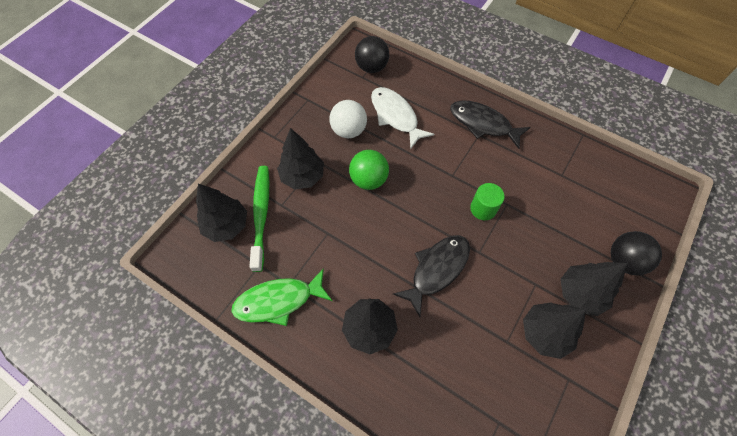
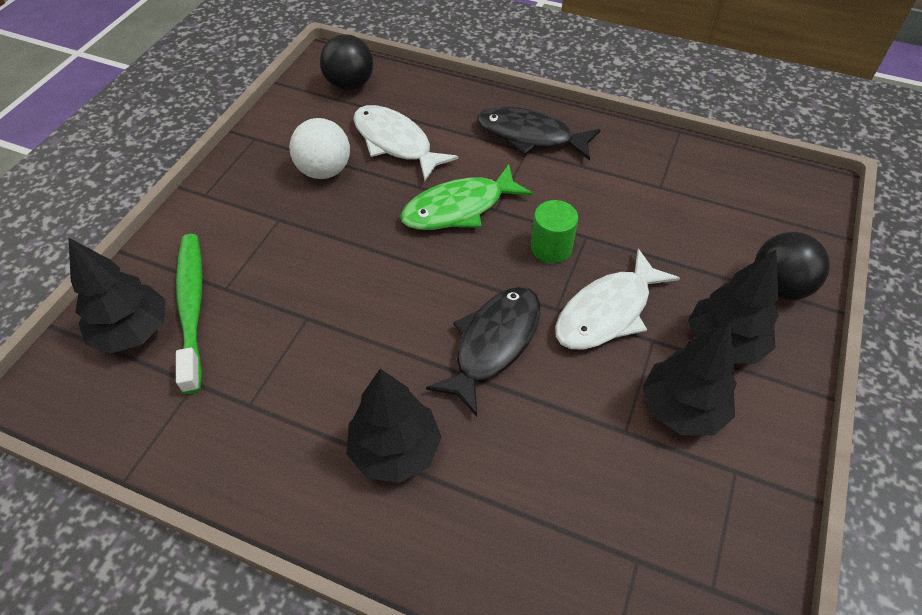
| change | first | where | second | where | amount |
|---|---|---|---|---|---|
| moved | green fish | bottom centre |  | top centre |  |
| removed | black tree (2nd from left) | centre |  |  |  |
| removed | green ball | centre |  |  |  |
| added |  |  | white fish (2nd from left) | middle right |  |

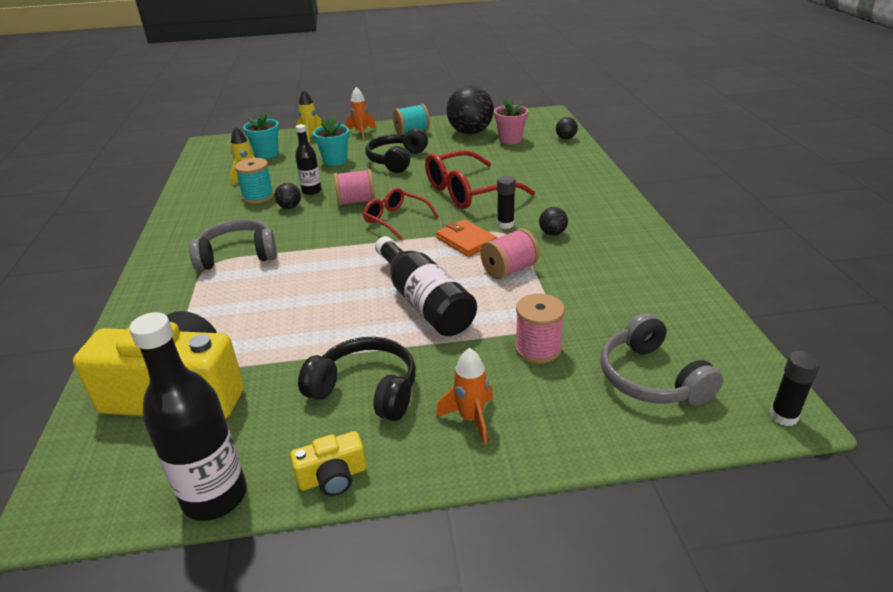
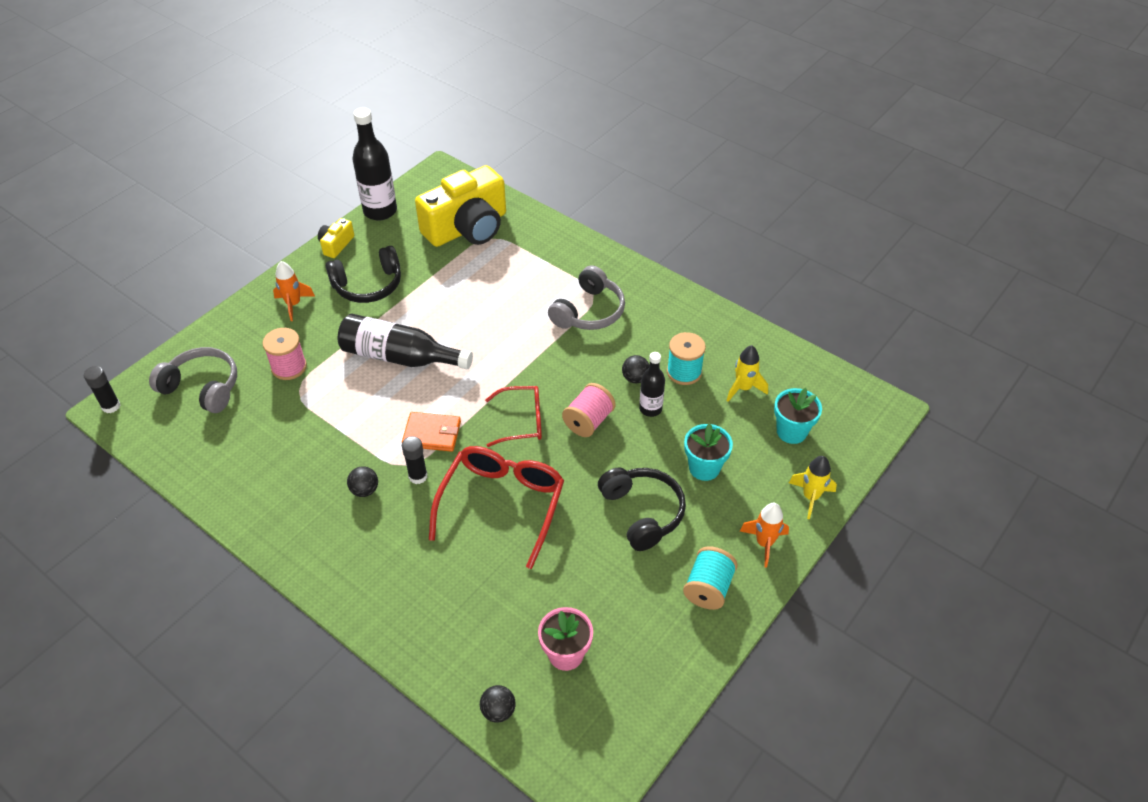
| change | first | where | second | where | amount |
|---|---|---|---|---|---|
| removed | black ball (2nd from left) | top centre |  |  |  |
| removed | pink spool (2nd from left) | centre |  |  |  |

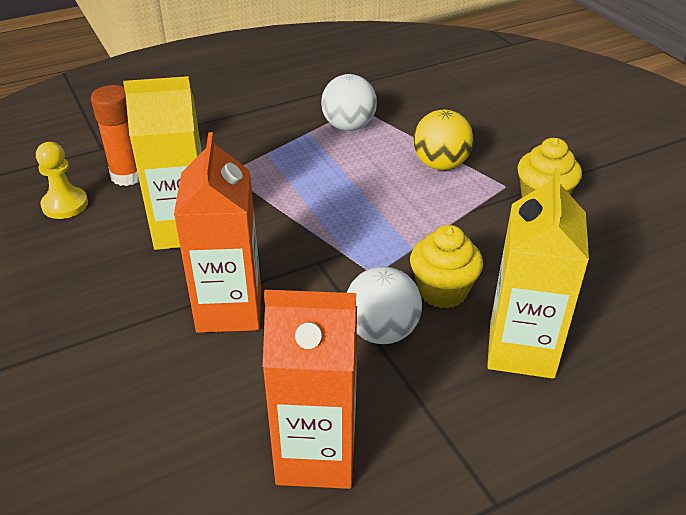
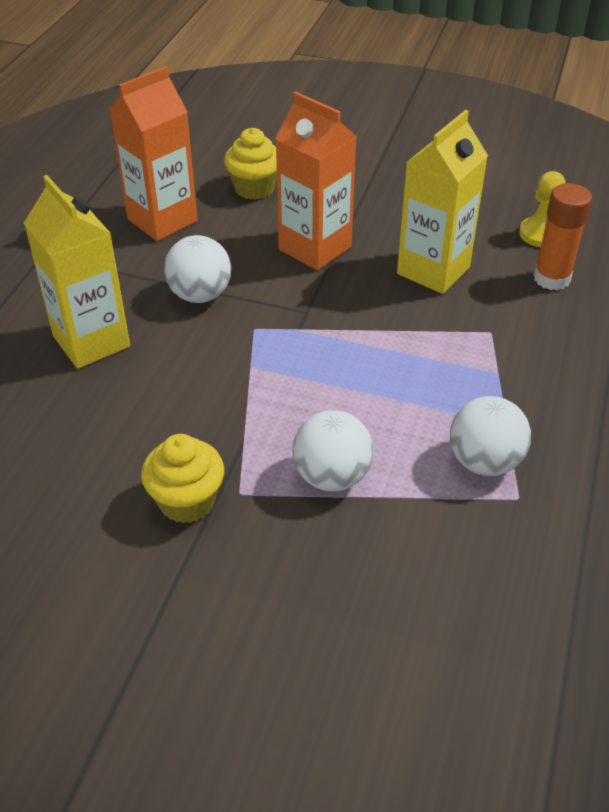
| change | first | where | second | where | amount |
|---|---|---|---|---|---|
| moved | yellow cupcake (1st from left in the first image) | centre | yellow cupcake (2nd from left) | top centre |  |
| recoloured | yellow ball | top centre | white ball (2nd from left) | centre |  |

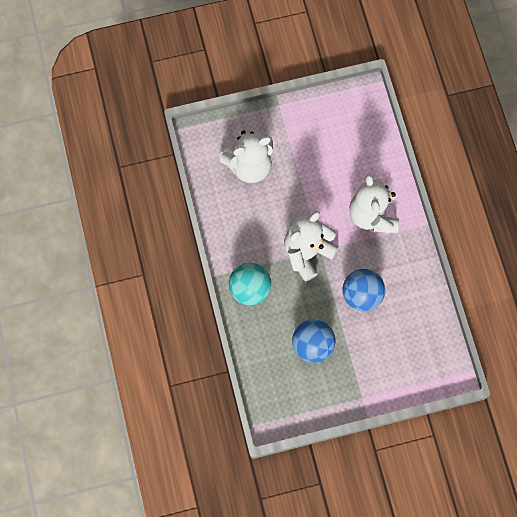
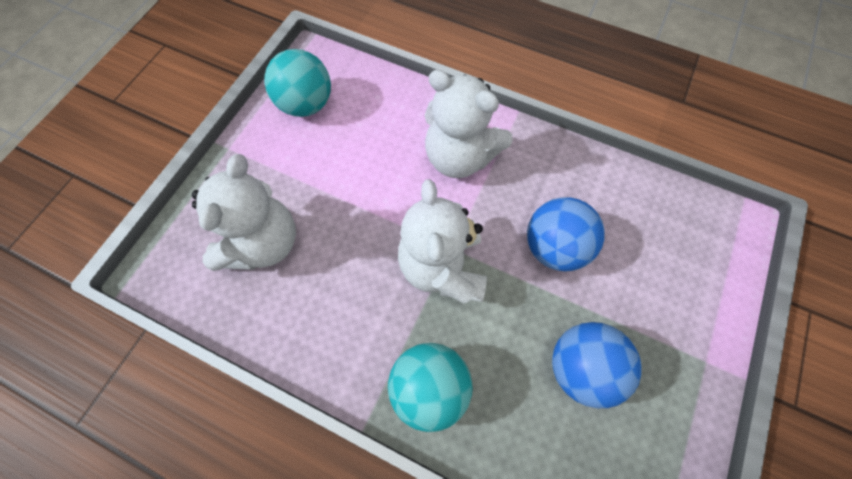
| change | first | where | second | where | amount |
|---|---|---|---|---|---|
| added |  |  | turquoise ball (1st from left) | top centre |  |

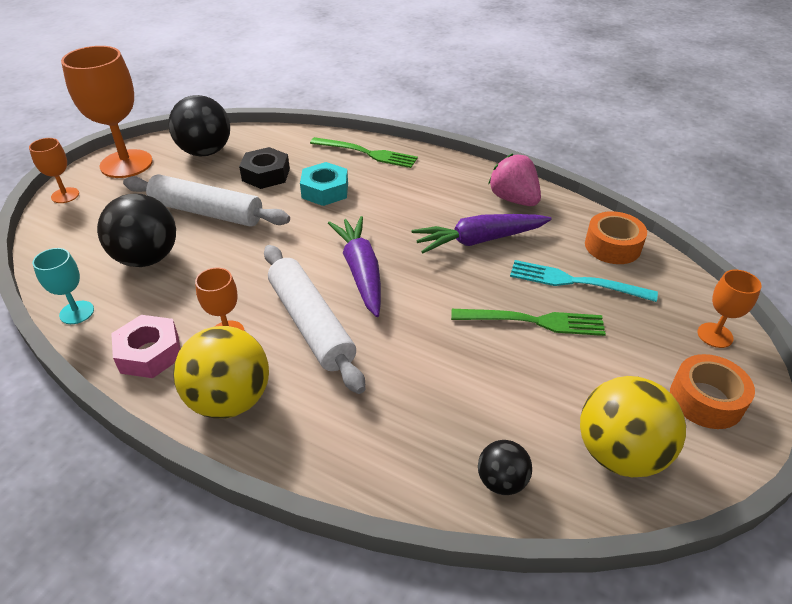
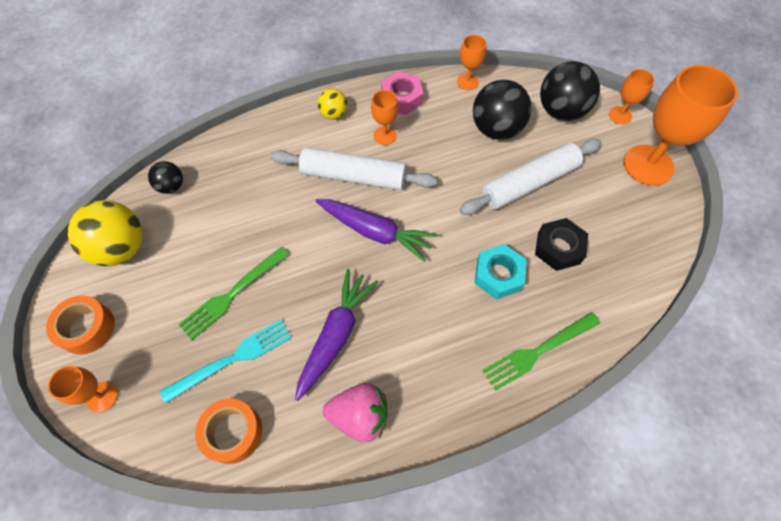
| change | first | where | second | where | amount |
|---|---|---|---|---|---|
| recoloured | turquoise goblet | middle left | orange goblet (3rd from left) | top centre |  |
| moved | black ball (2nd from left in the first image) | top left | black ball (3rd from left) | top right |  |
| resized | yellow ball (1st from left in the first image) | middle left | yellow ball (2nd from left) | top centre | x0.53 |

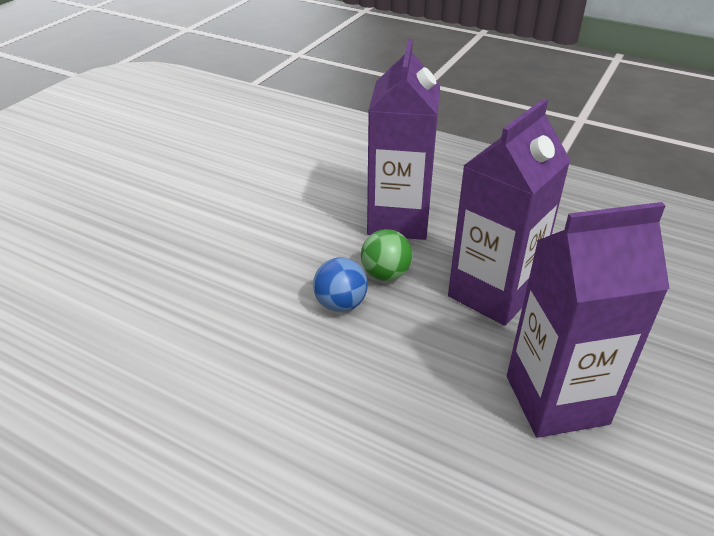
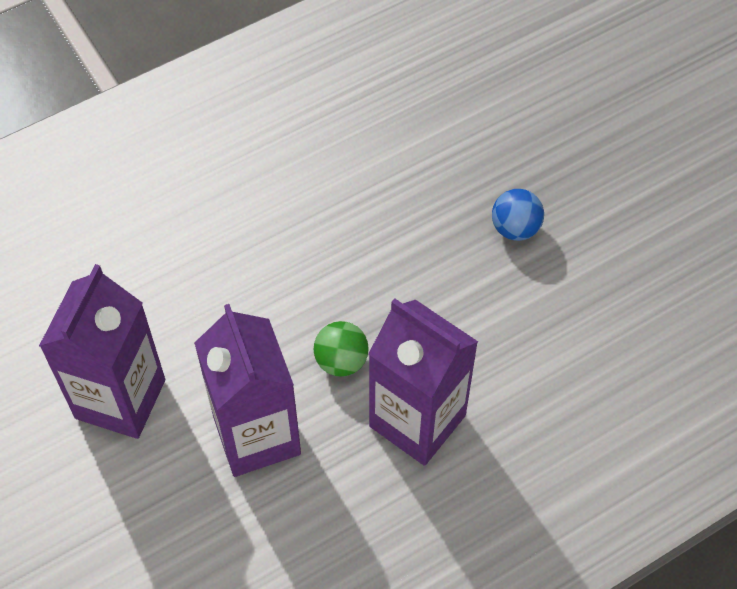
| change | first | where | second | where | amount |
|---|---|---|---|---|---|
| moved | blue ball | centre |  | middle right |  |

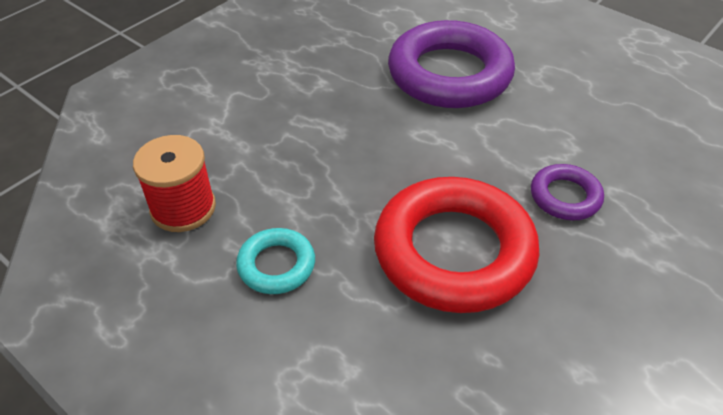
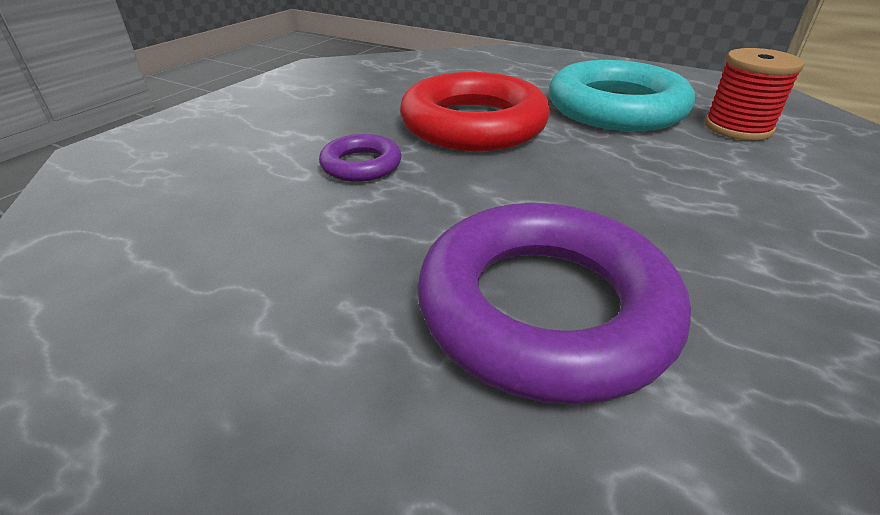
| change | first | where | second | where | amount |
|---|---|---|---|---|---|
| resized | turquoise ring | centre |  | top right | x2.10 |

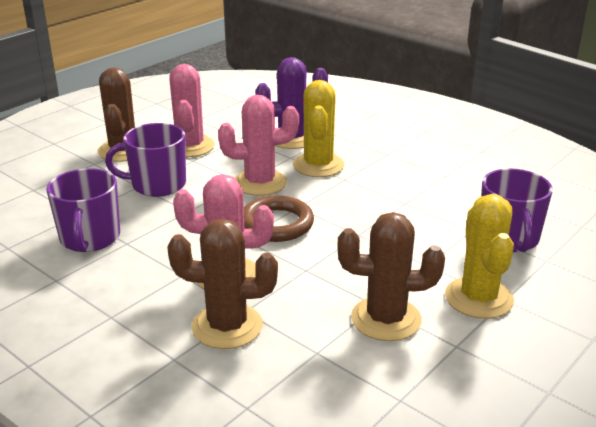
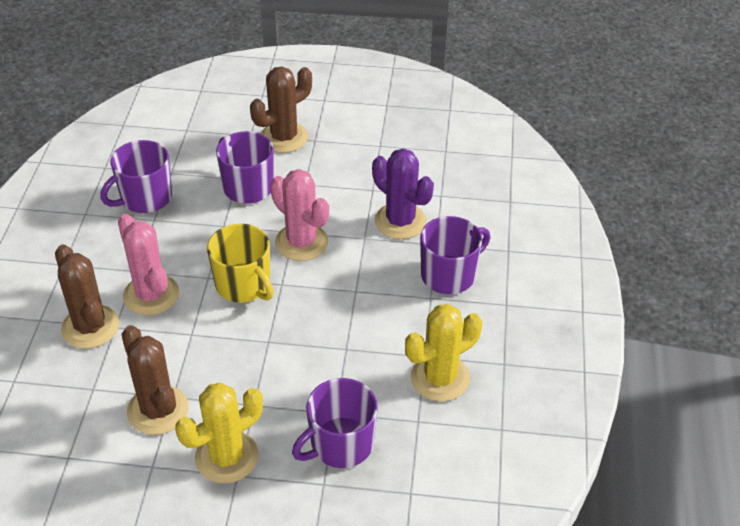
| change | first | where | second | where | amount |
|---|---|---|---|---|---|
| removed | pink cactus (1st from left) | top left |  |  |  |
| replaced | brown ring | centre | yellow mug | middle left |  |
| moved | yellow cactus (1st from left in the first image) | top centre | yellow cactus (2nd from left) | bottom centre |  |
| added |  |  | purple mug (4th from left) | centre |  |

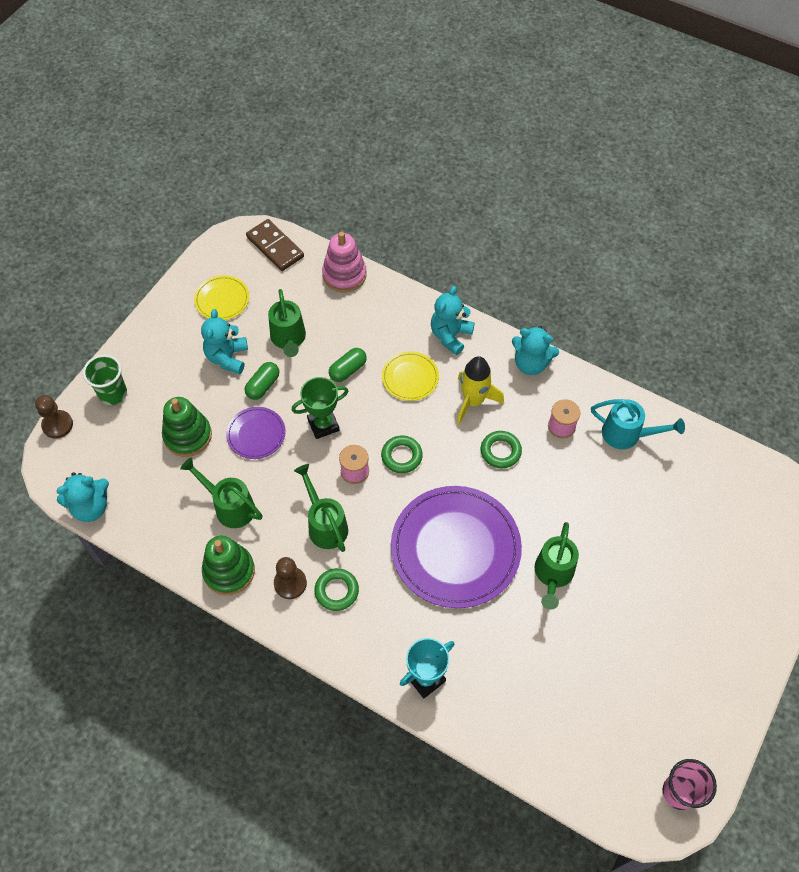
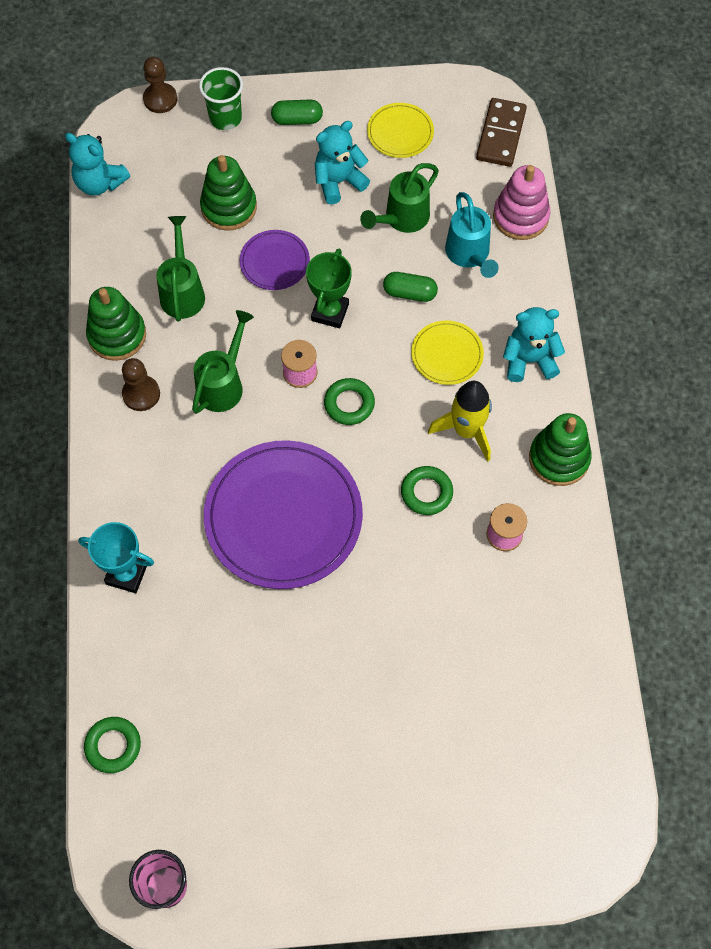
| change | first | where | second | where | amount |
|---|---|---|---|---|---|
| moved | green capsule (1st from left) | middle left |  | top centre |  |
| turned | green trophy | centre |  | top centre | 75 degrees clockwise |
| moved | green ring (1st from left) | bottom centre |  | bottom left |  |
| replaced | turquoise teddy bear (4th from left) | middle right | green stacking toy (3rd from left) | middle right |  |
| removed | green watering can (4th from left) | middle right |  |  |  |
| moved | turquoise watering can | middle right |  | top centre |  |

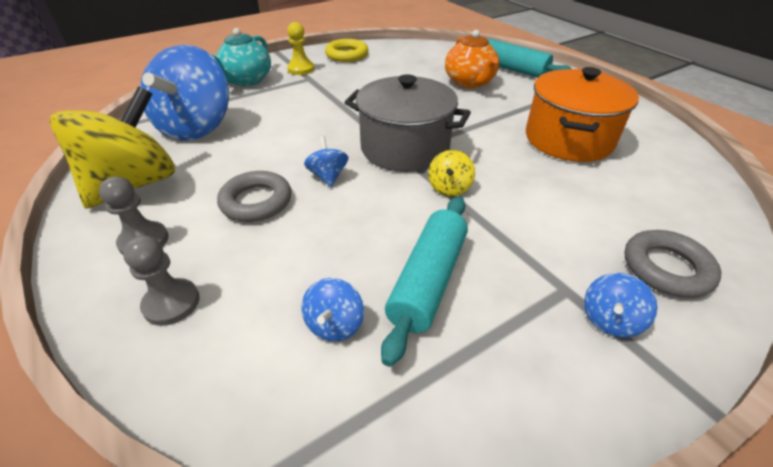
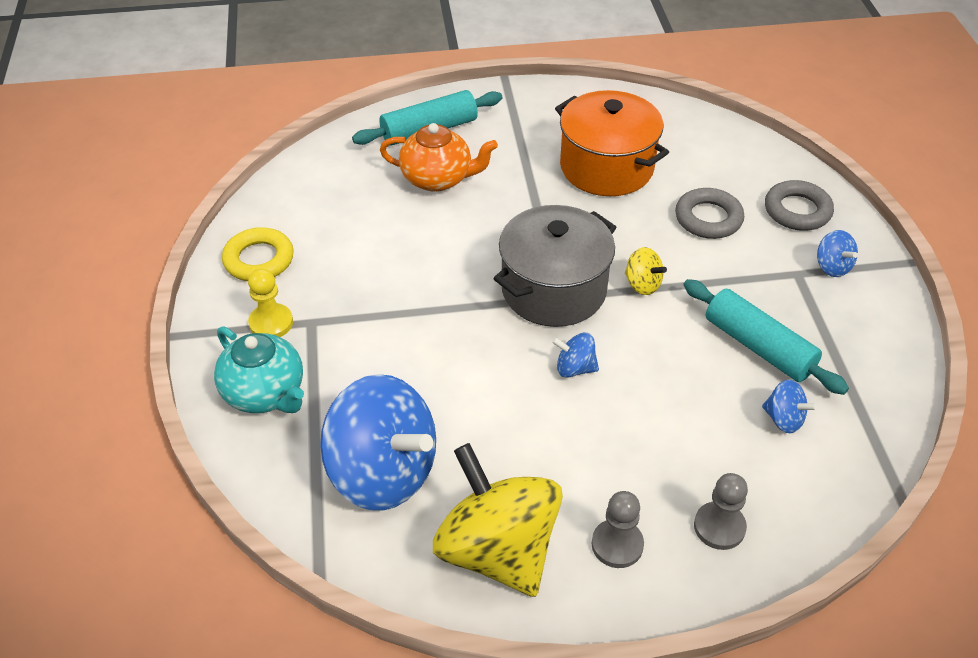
| change | first | where | second | where | amount |
|---|---|---|---|---|---|
| moved | grey ring (1st from left) | middle left |  | top right |  |

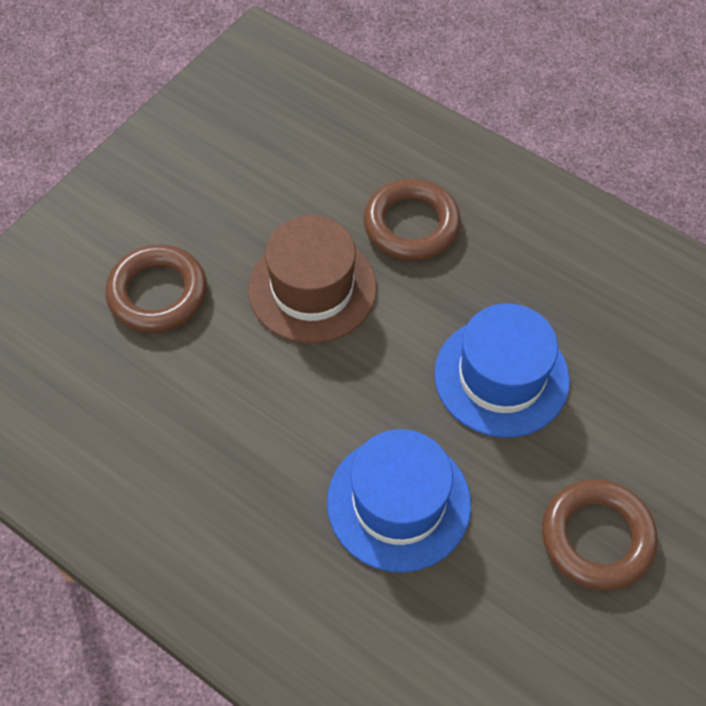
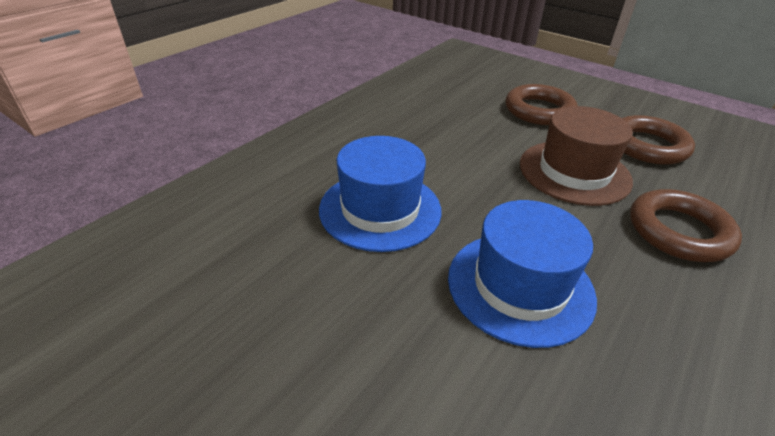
| change | first | where | second | where | amount |
|---|---|---|---|---|---|
| moved | brown ring (3rd from left in the first image) | bottom right | brown ring (2nd from left) | top right |  |

